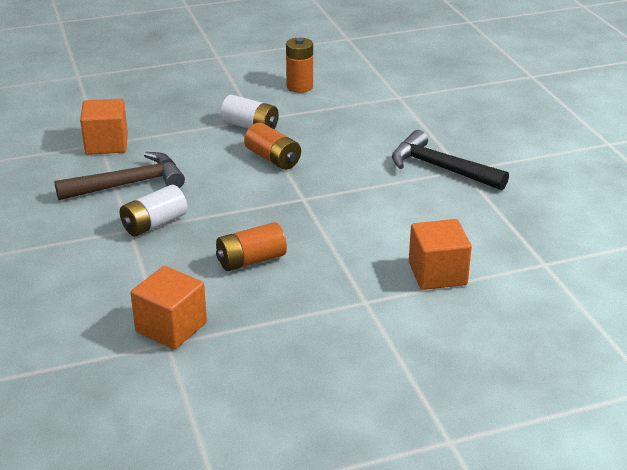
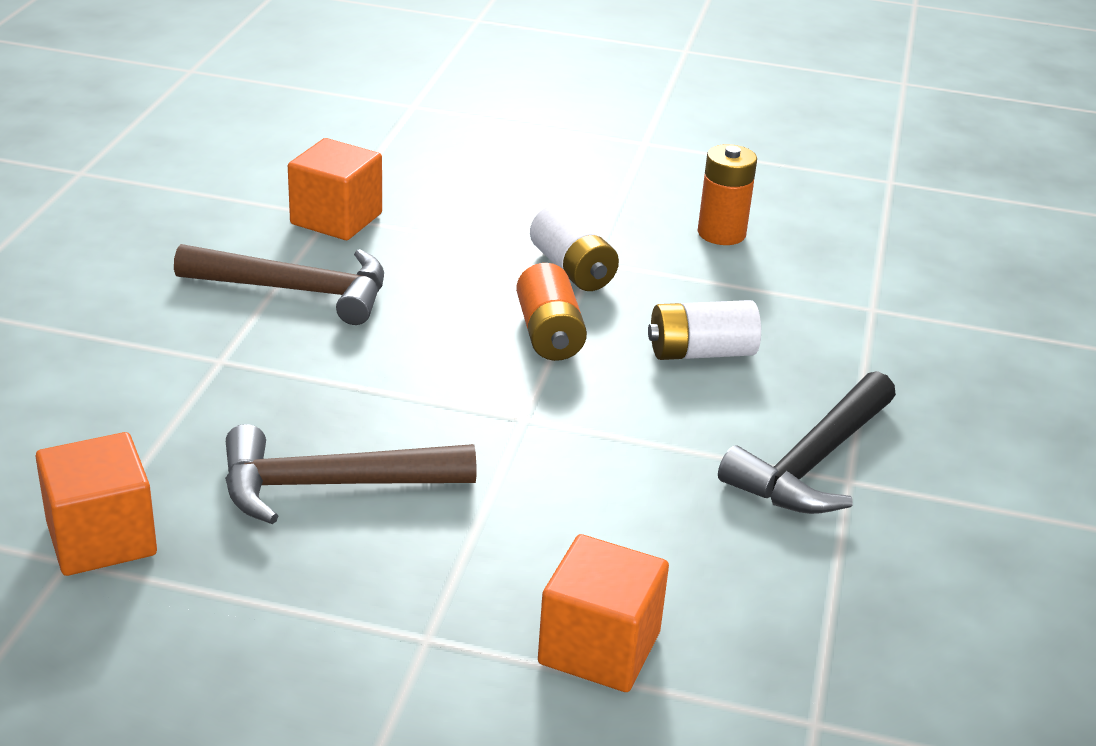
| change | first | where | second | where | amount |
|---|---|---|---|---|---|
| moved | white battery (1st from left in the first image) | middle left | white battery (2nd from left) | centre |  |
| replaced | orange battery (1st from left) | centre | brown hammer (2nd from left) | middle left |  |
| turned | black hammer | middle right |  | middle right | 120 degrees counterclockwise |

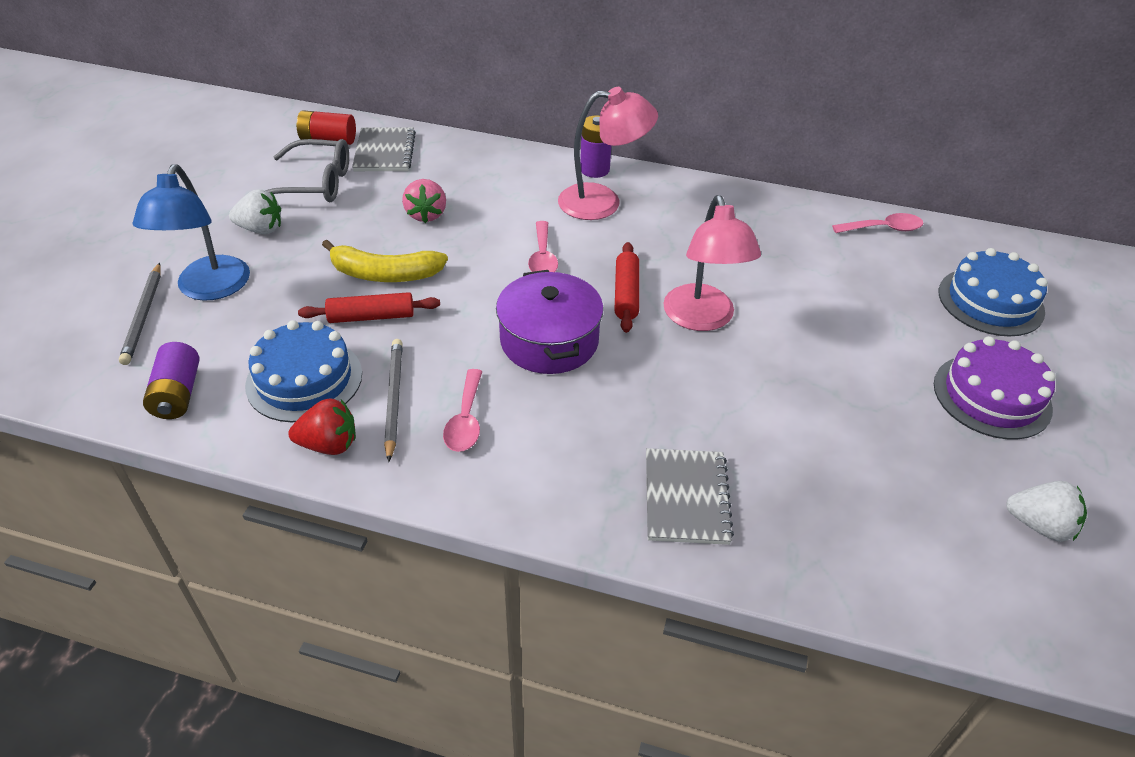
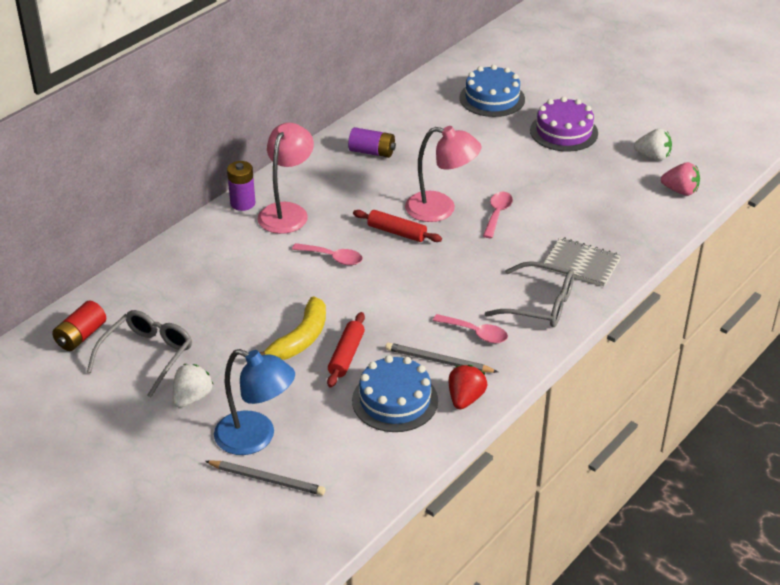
| change | first | where | second | where | amount |
|---|---|---|---|---|---|
| moved | purple battery (1st from left in the first image) | middle left | purple battery (2nd from left) | top centre |  |
| removed | grey notebook (1st from left) | top centre |  |  |  |
| moved | pink strawberry | top centre |  | top right |  |
| removed | purple pot | centre |  |  |  |
| moved | pink spoon (3rd from left) | top right |  | centre |  |
| turned | white strawberry (2nd from left) | bottom right |  | top right | 60 degrees clockwise |
| added |  |  | grey glasses (2nd from left) | middle right |  |

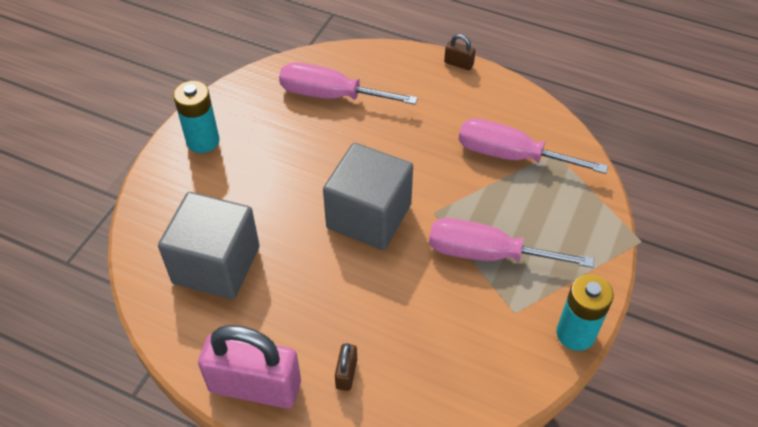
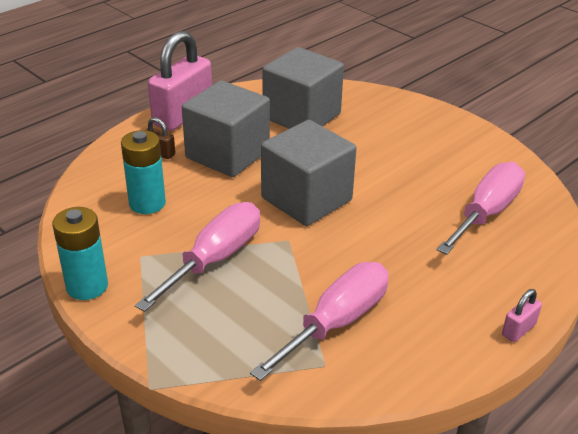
| change | first | where | second | where | amount |
|---|---|---|---|---|---|
| moved | turquoise battery (1st from left in the first image) | top left | turquoise battery (2nd from left) | middle left |  |
| recoloured | brown padlock (2nd from left) | top centre | pink padlock (2nd from left) | bottom right |  |
| added |  |  | grey cube (1st from left) | top centre |  |

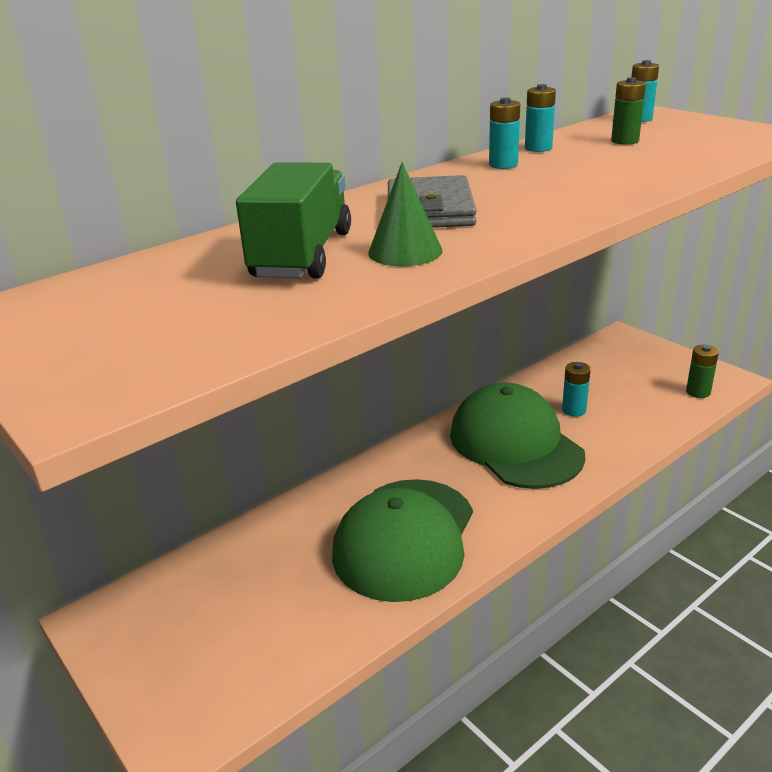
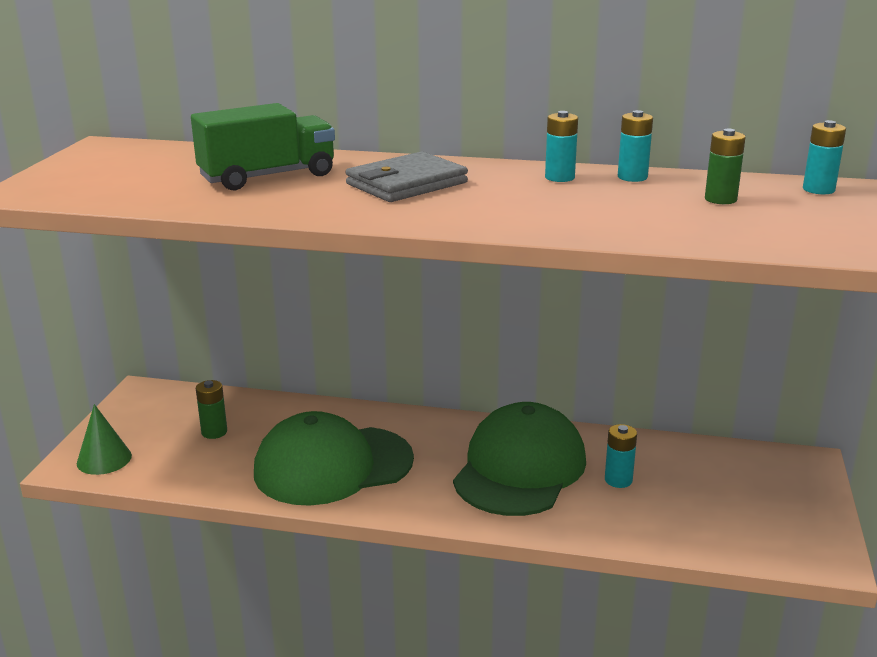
| change | first | where | second | where | amount |
|---|---|---|---|---|---|
| moved | green cone | top centre |  | bottom left |  |
| moved | green battery (2nd from left in the first image) | middle right | green battery (1st from left) | middle left |  |

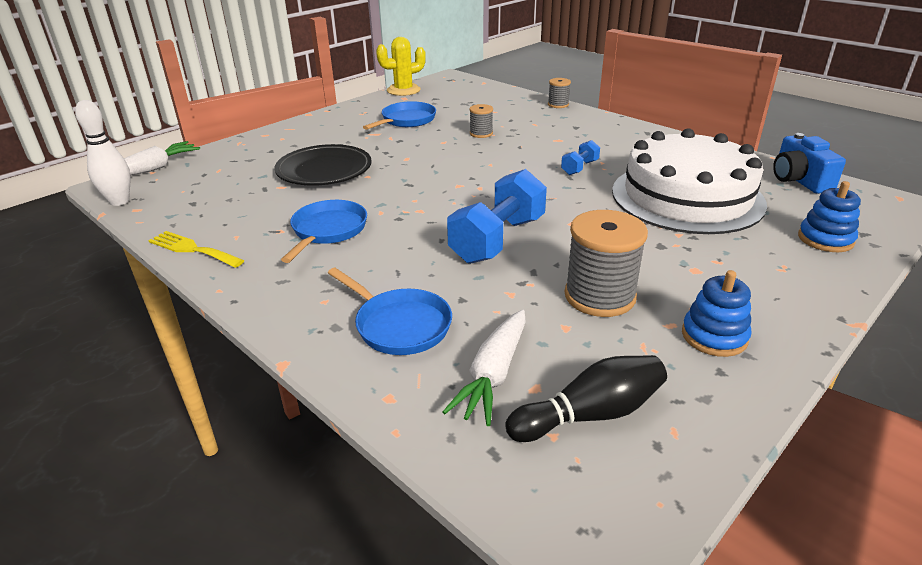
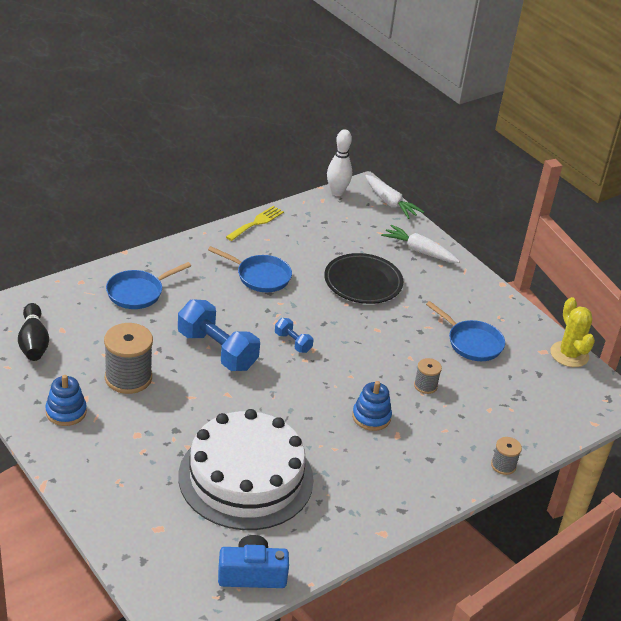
| change | first | where | second | where | amount |
|---|---|---|---|---|---|
| moved | white carrot (2nd from left) | centre |  | middle right |  |
| moved | blue dumbbell (2nd from left) | top centre |  | centre |  |
| moved | blue stacking toy (2nd from left) | middle right |  | centre |  |

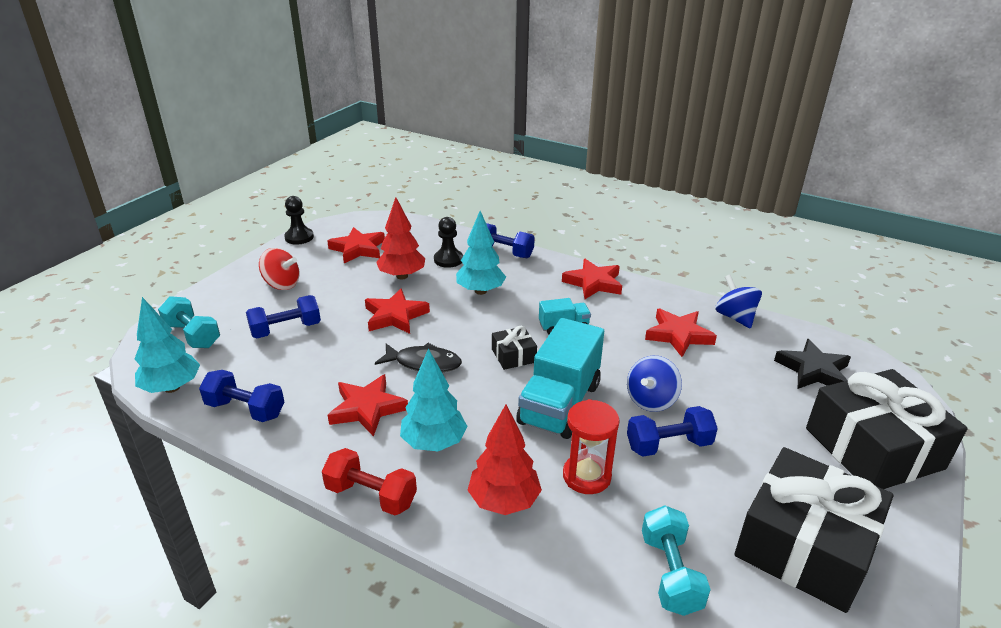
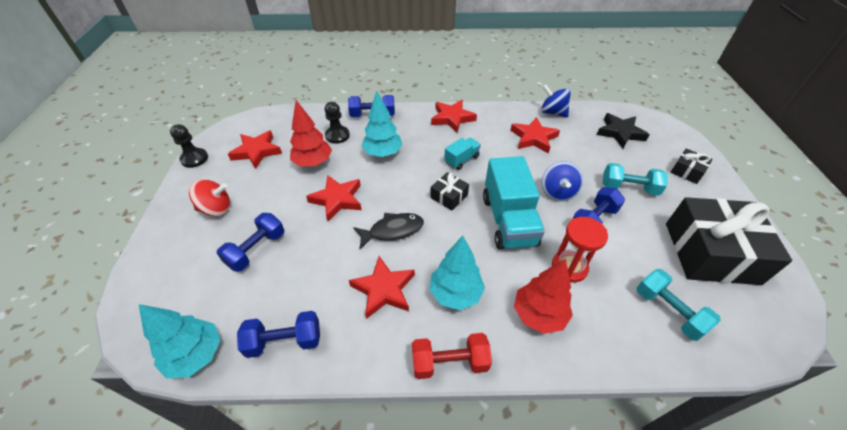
| change | first | where | second | where | amount |
|---|---|---|---|---|---|
| moved | turquoise dumbbell (1st from left) | middle left |  | middle right |  |
| resized | black gift (3rd from left in the first image) | bottom right | black gift (2nd from left) | middle right | x0.44 |

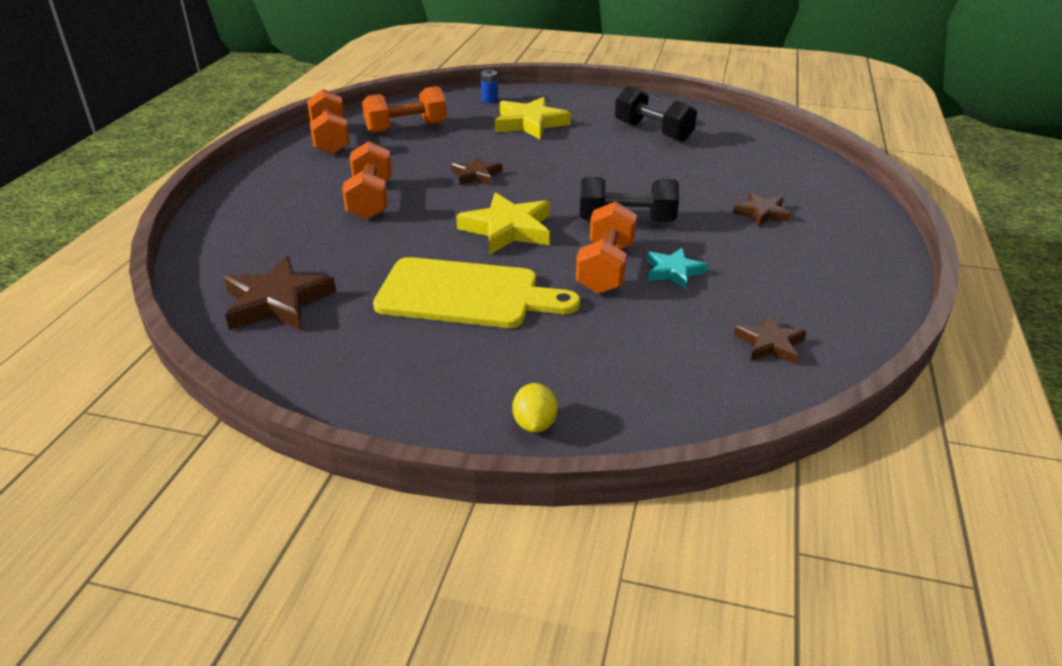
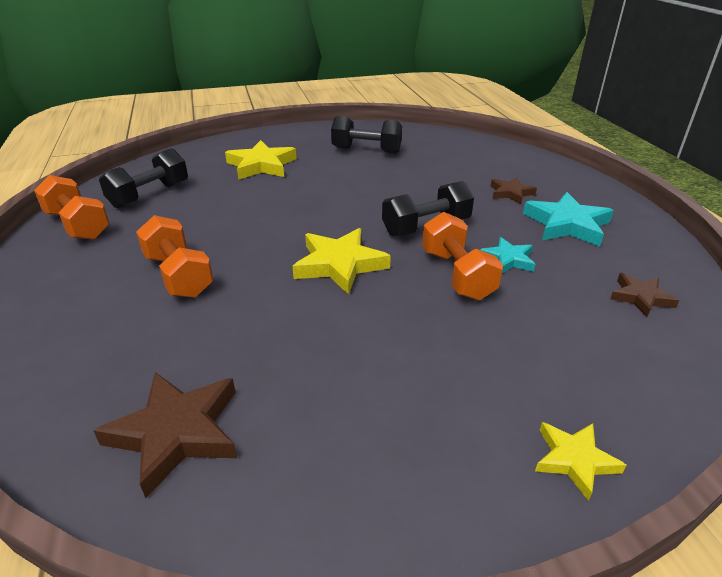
| change | first | where | second | where | amount |
|---|---|---|---|---|---|
| recoloured | orange dumbbell (3rd from left) | top centre | black dumbbell (1st from left) | top left |  |
| removed | yellow cutting board | centre |  |  |  |
| removed | brown star (2nd from left) | top centre |  |  |  |
| removed | blue battery | top centre |  |  |  |
| replaced | yellow lemon | centre | yellow star (3rd from left) | bottom right |  |
| added |  |  | turquoise star (2nd from left) | middle right |  |

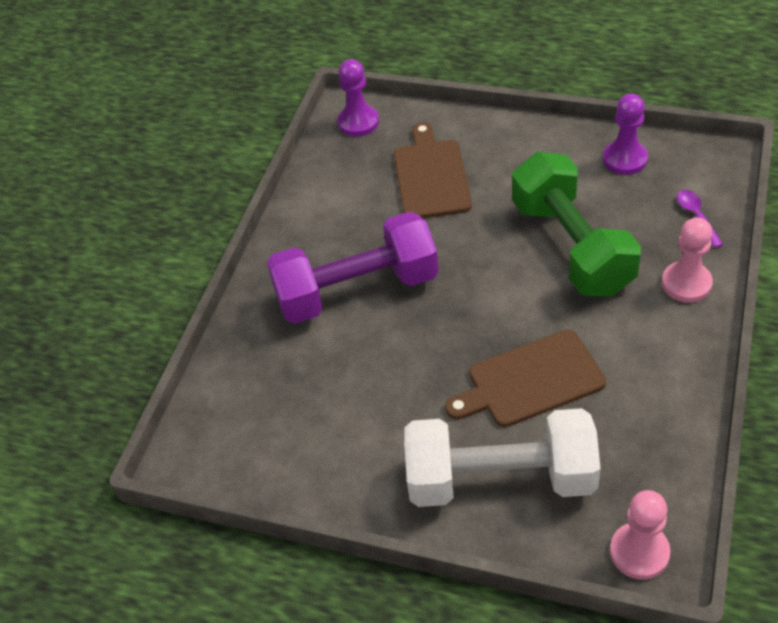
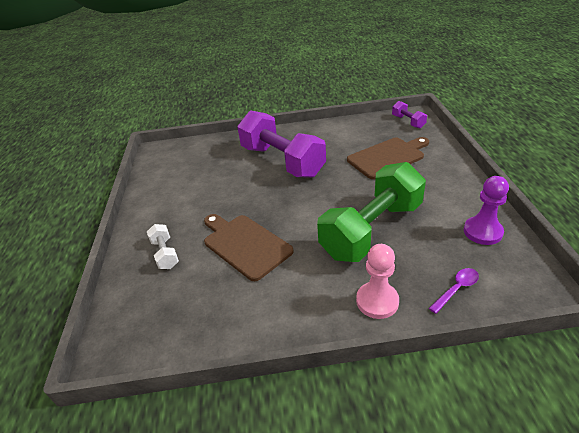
| change | first | where | second | where | amount |
|---|---|---|---|---|---|
| replaced | purple pawn (1st from left) | top centre | purple dumbbell (2nd from left) | top right |  |
| resized | white dumbbell | bottom centre |  | middle left | x0.43 |
| removed | pink pawn (1st from left) | bottom right |  |  |  |

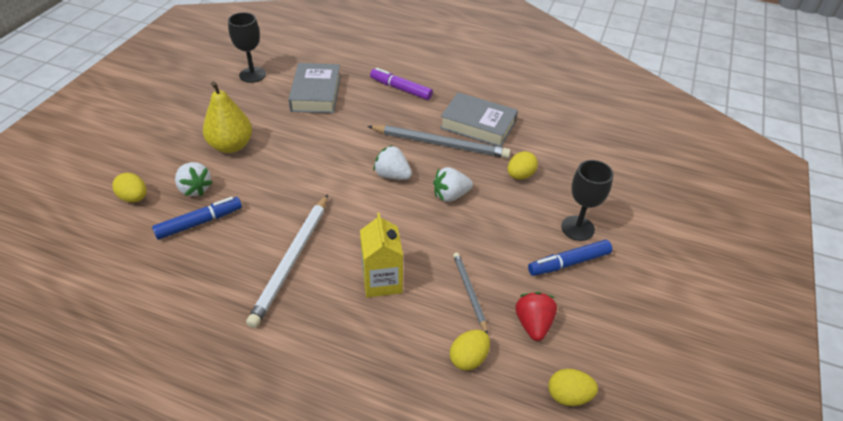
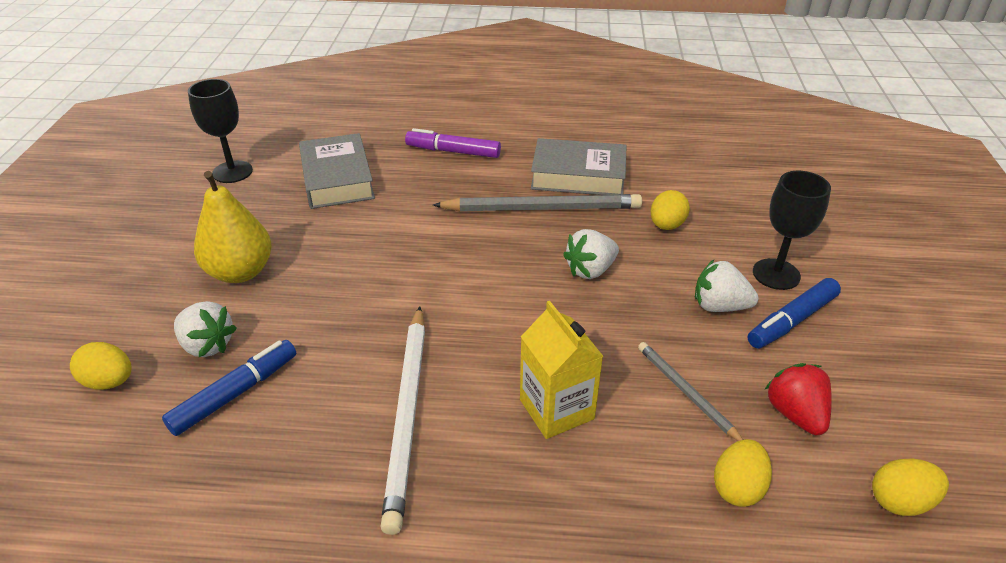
| change | first | where | second | where | amount |
|---|---|---|---|---|---|
| moved | white strawberry (2nd from left in the first image) | centre | white strawberry (3rd from left) | middle right |  |

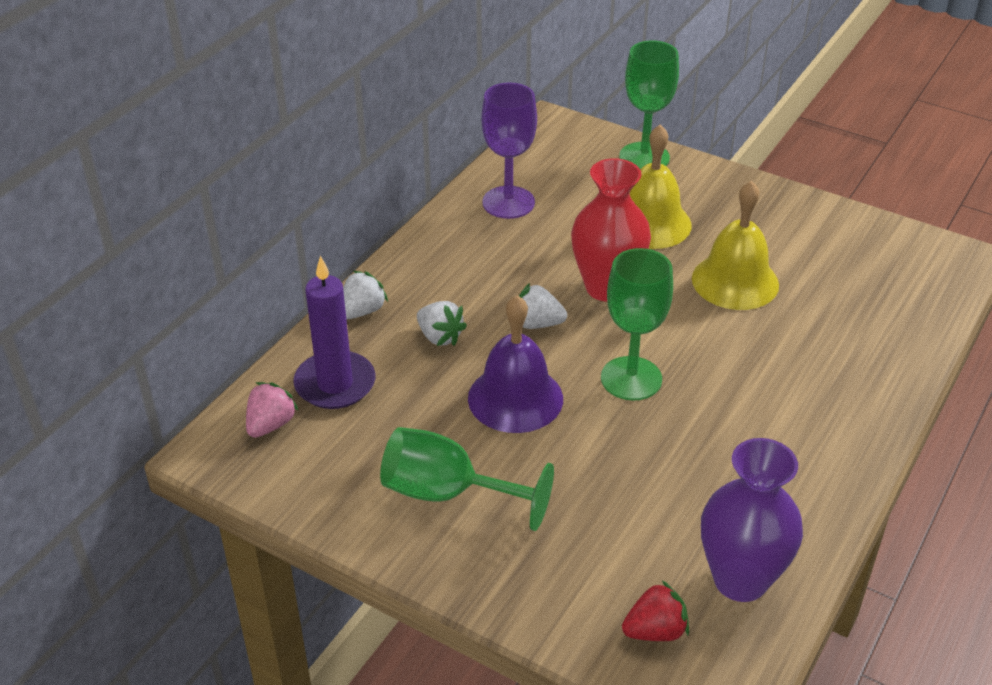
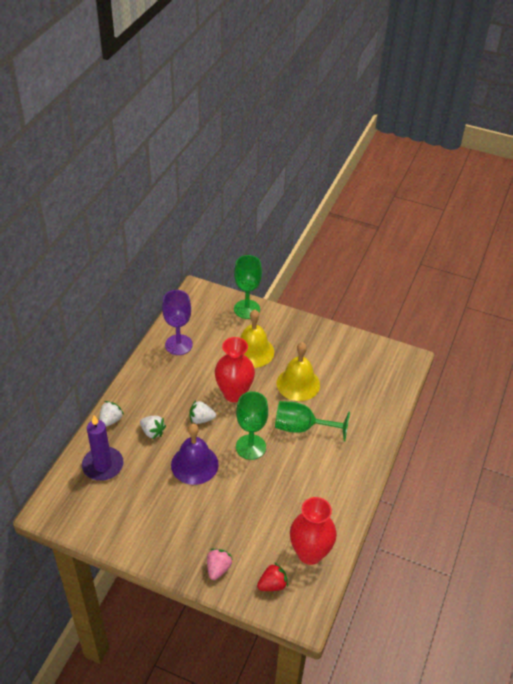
| change | first | where | second | where | amount |
|---|---|---|---|---|---|
| moved | pink strawberry | middle left |  | bottom centre |  |
| moved | green goblet (1st from left in the first image) | bottom centre | green goblet (3rd from left) | centre |  |
| recoloured | purple vase | bottom right | red vase (2nd from left) | bottom centre |  |

